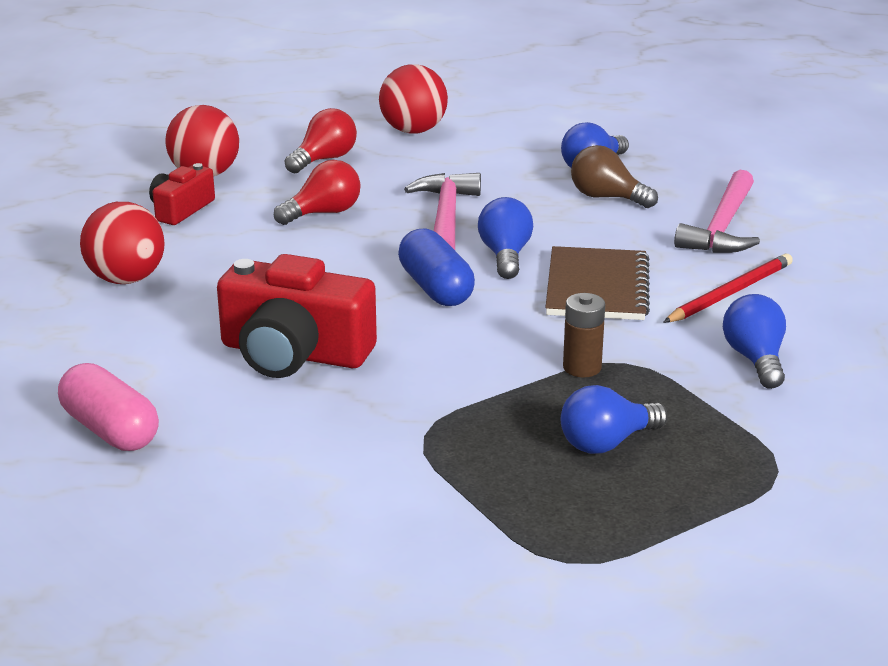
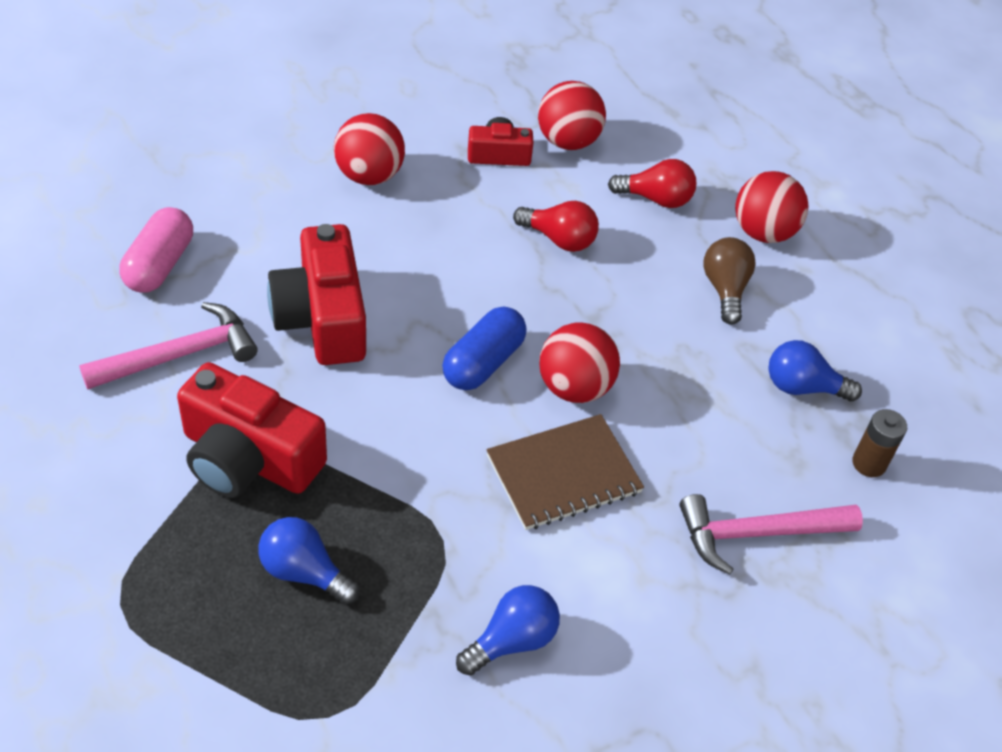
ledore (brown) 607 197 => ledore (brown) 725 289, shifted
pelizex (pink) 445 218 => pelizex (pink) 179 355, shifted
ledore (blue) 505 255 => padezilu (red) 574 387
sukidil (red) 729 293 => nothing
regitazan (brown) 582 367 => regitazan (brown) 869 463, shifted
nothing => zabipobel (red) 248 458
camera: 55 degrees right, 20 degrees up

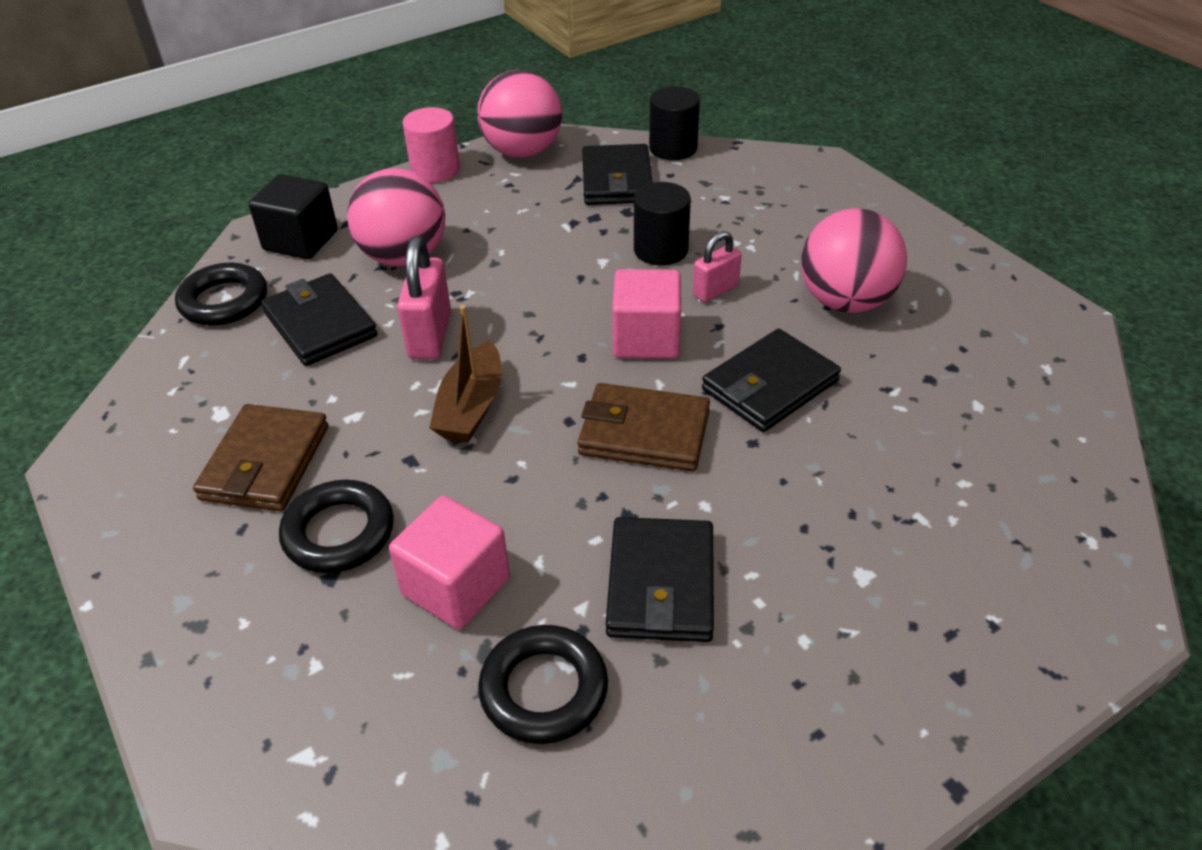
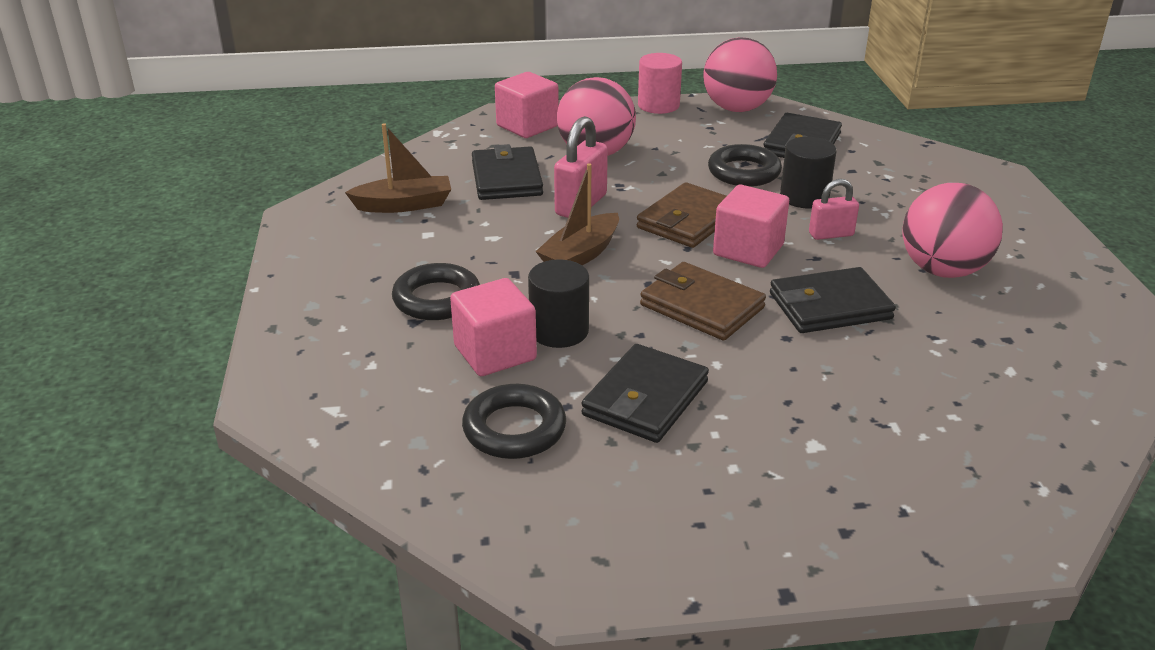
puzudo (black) 673 148 => puzudo (black) 559 331, shifted
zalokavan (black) 301 240 => zalokavan (pink) 527 126
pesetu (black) 224 301 => pesetu (black) 744 172, shifted
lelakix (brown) 265 462 => lelakix (brown) 688 220, shifted
nothing => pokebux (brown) 404 205
camera: 25 degrees right, 10 degrees down

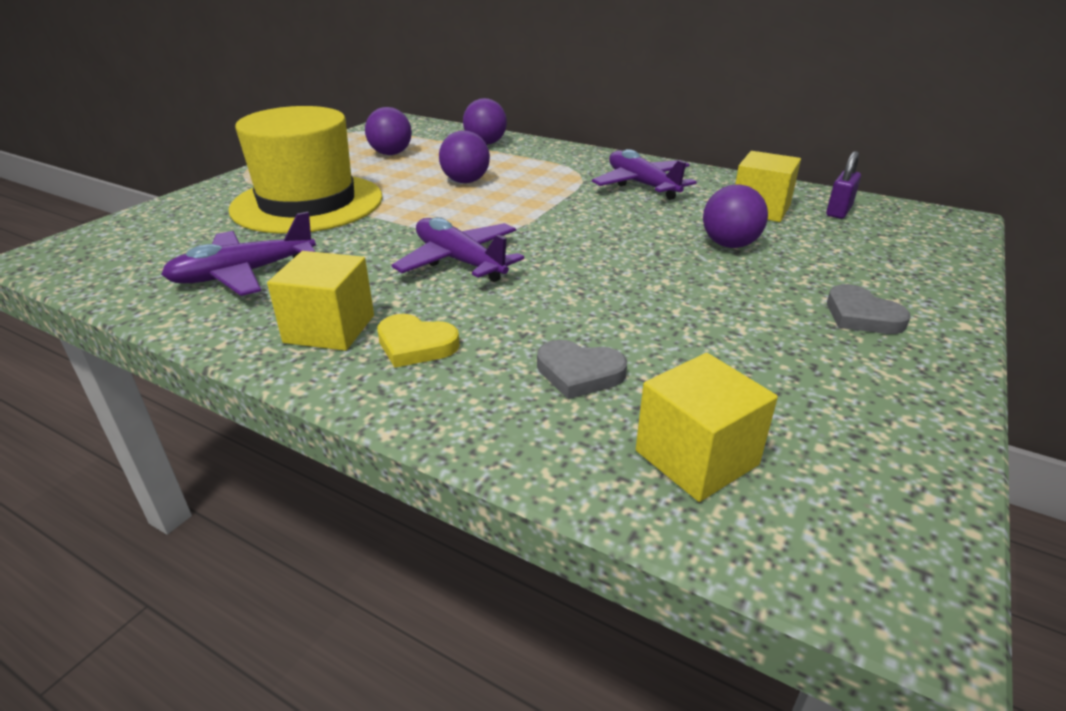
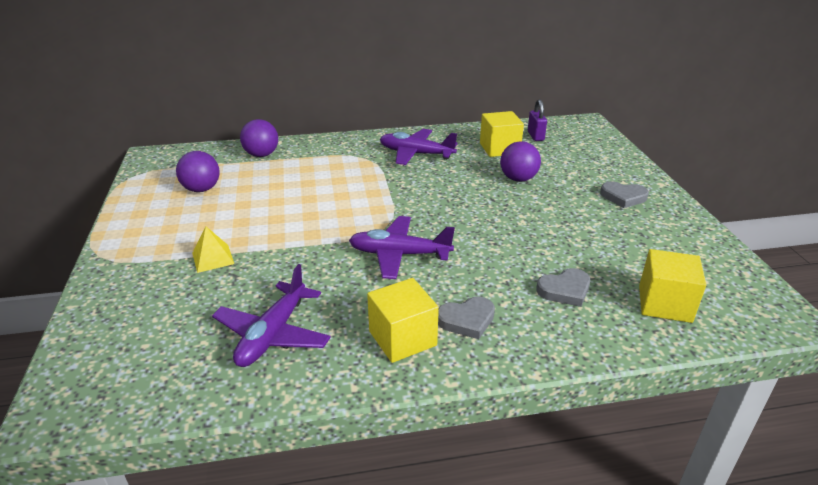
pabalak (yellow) 307 203 => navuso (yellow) 213 258
padezilu (purple) 465 181 => nothing
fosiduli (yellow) 415 345 => fosiduli (grey) 467 320
camera: 40 degrees left, 0 degrees up

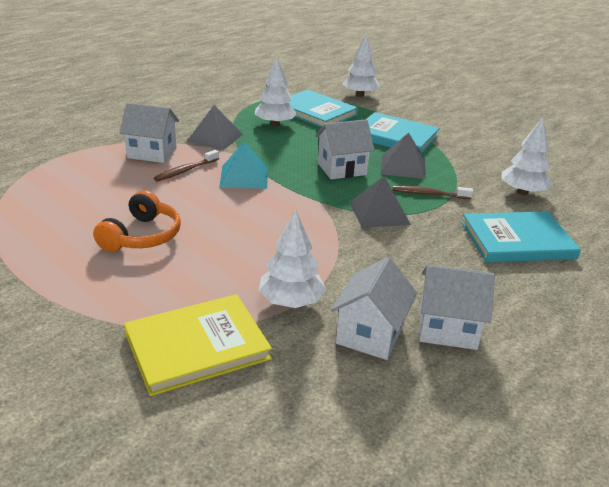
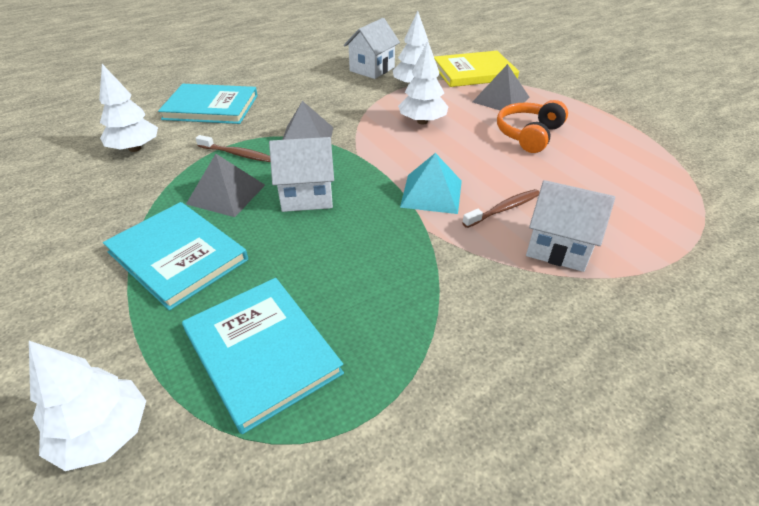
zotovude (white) 275 124 => zotovude (white) 422 121, shifted
navuso (grey) 214 138 => navuso (grey) 501 99, shifted
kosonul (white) 447 328 => nothing
camera: 165 degrees left, 10 degrees up

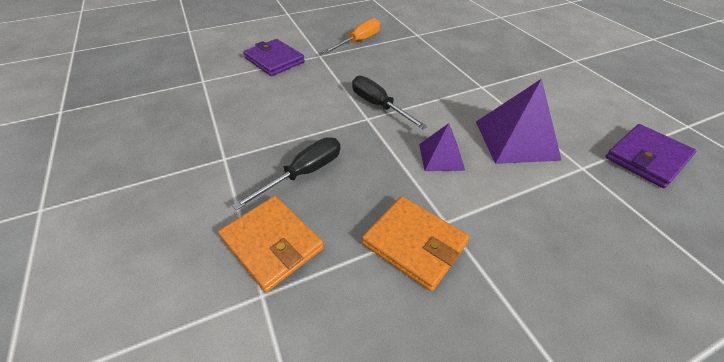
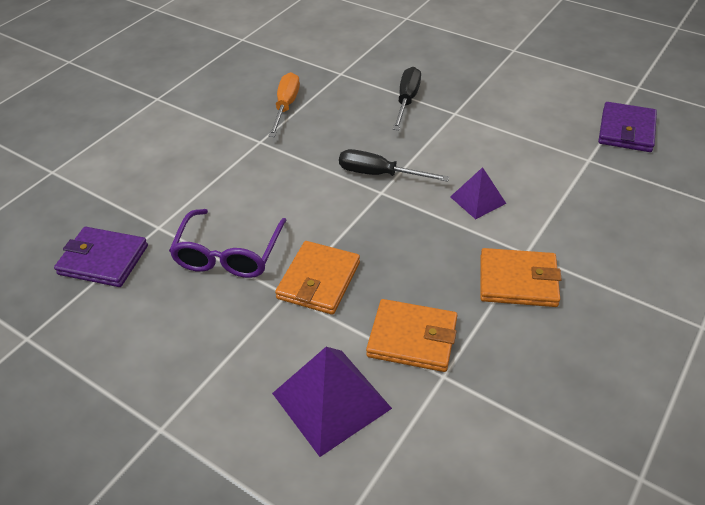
lelakix (purple) 274 60 => lelakix (purple) 103 260, shifted
navuso (purple) 516 139 => navuso (purple) 331 400, shifted
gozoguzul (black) 304 173 => gozoguzul (black) 407 100, shifted
nothing => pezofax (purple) 229 254
nothing => lelakix (orange) 318 280
camera: 30 degrees left, 0 degrees up

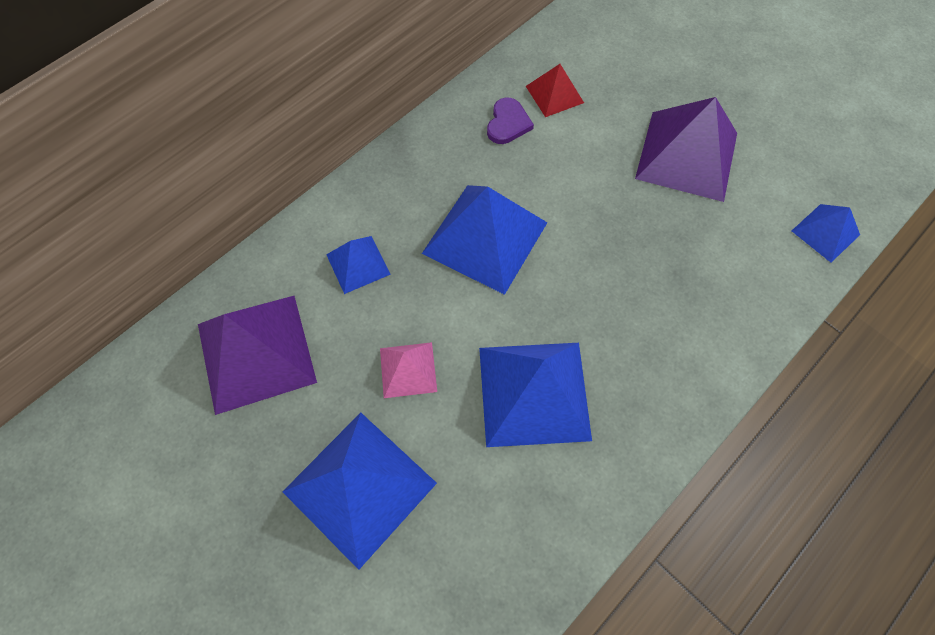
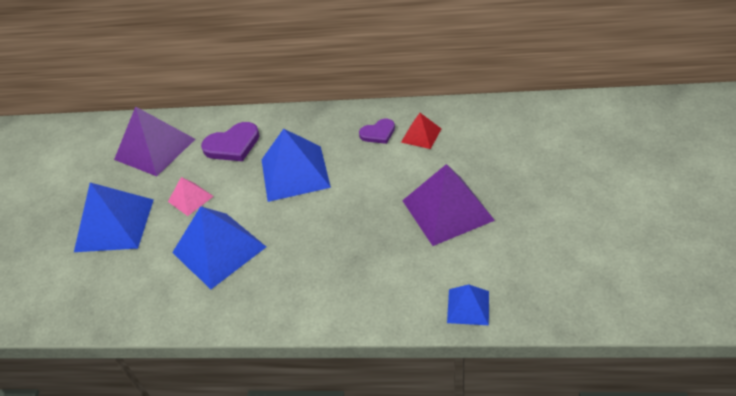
navuso (blue) 358 264 => fosiduli (purple) 233 145
camera: 55 degrees right, 20 degrees down

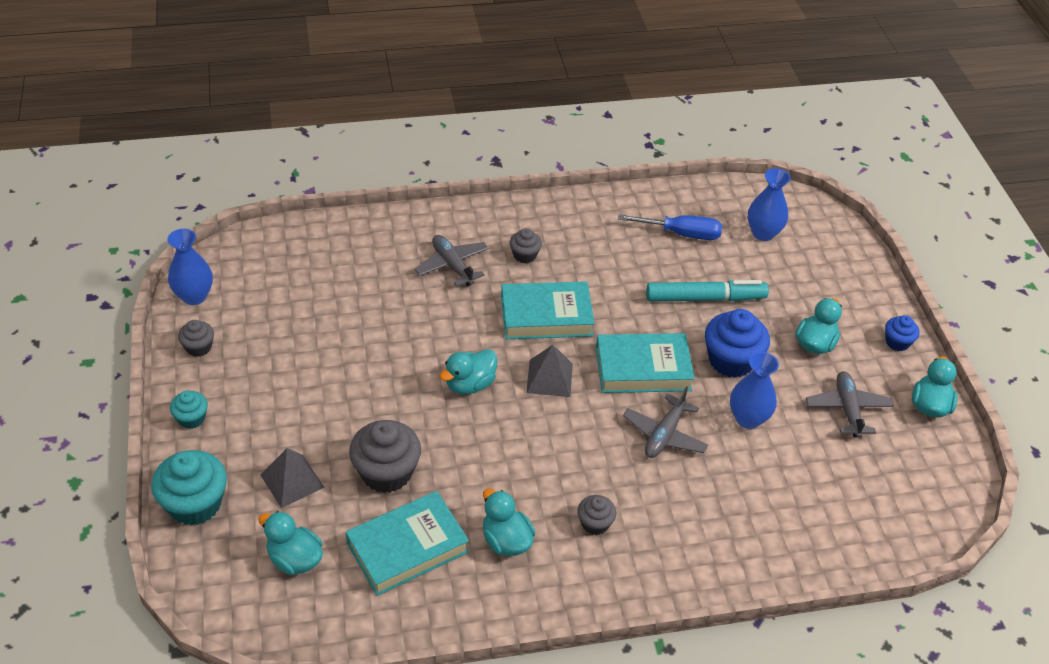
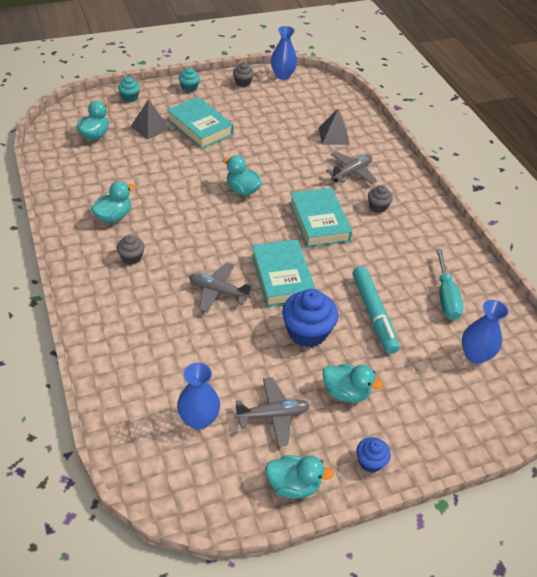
gozoguzul (blue) 681 234 => gozoguzul (turquoise) 446 297
navuso (grey) 549 378 => navuso (grey) 334 136, shifted
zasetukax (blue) 748 418 => zasetukax (blue) 199 419, shifted
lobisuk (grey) 386 472 => nothing
lobisuk (turquoise) 195 504 => lobisuk (turquoise) 130 97, x0.54
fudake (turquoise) 407 547 => fudake (turquoise) 200 127, shifted
camera: 80 degrees right, 0 degrees up

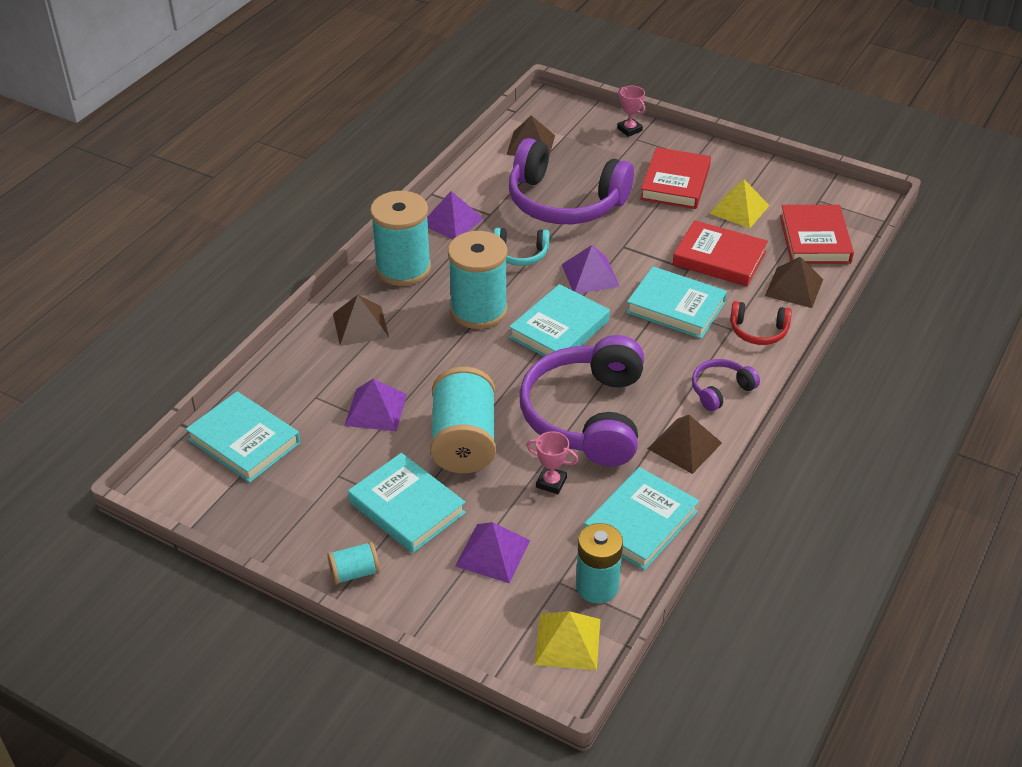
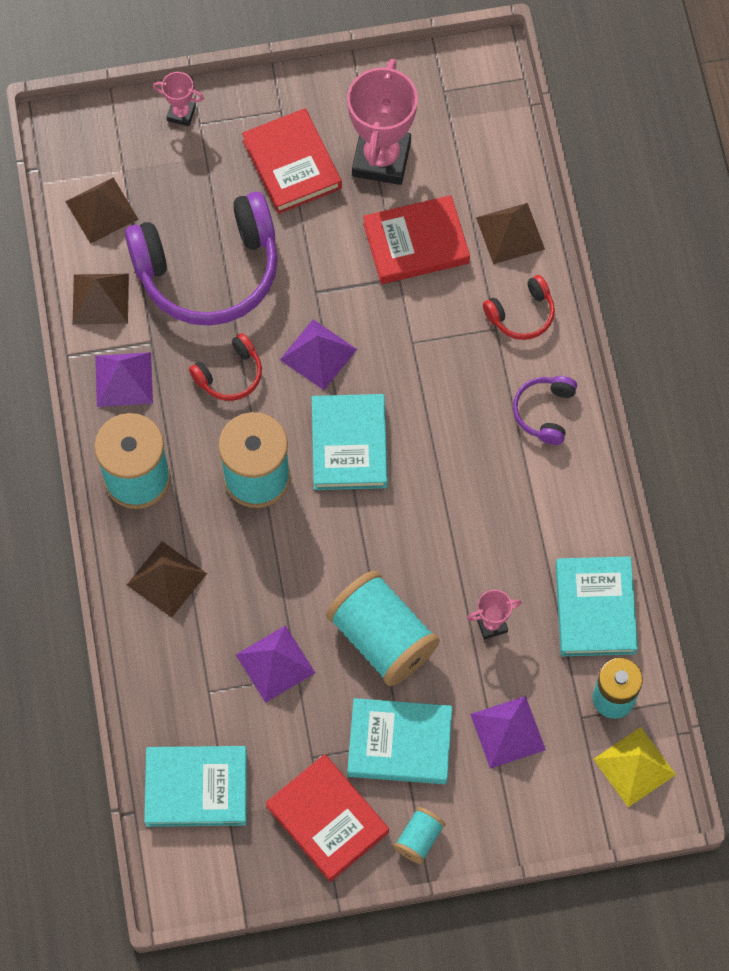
navuso (yellow) 739 209 => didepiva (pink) 381 159
fudake (red) 815 239 => fudake (red) 327 819, shifted
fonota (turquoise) 520 254 => fonota (red) 230 375
fudake (turquoise) 676 307 => nothing
fonota (purple) 586 416 => nothing
navuso (brown) 684 445 => navuso (brown) 100 299, shifted
camera: 40 degrees left, 25 degrees up

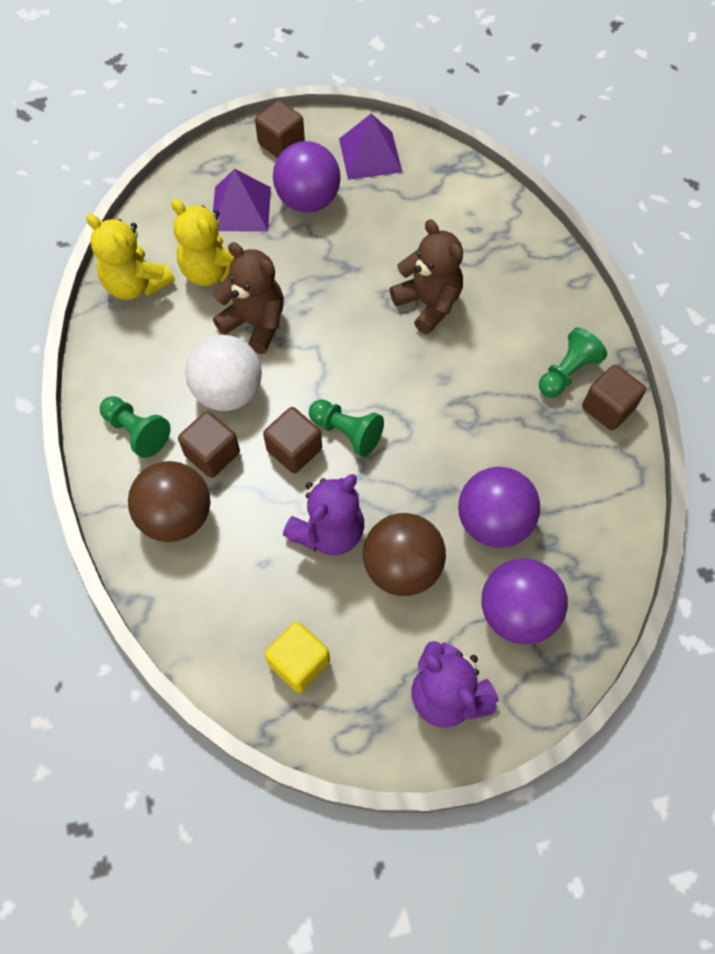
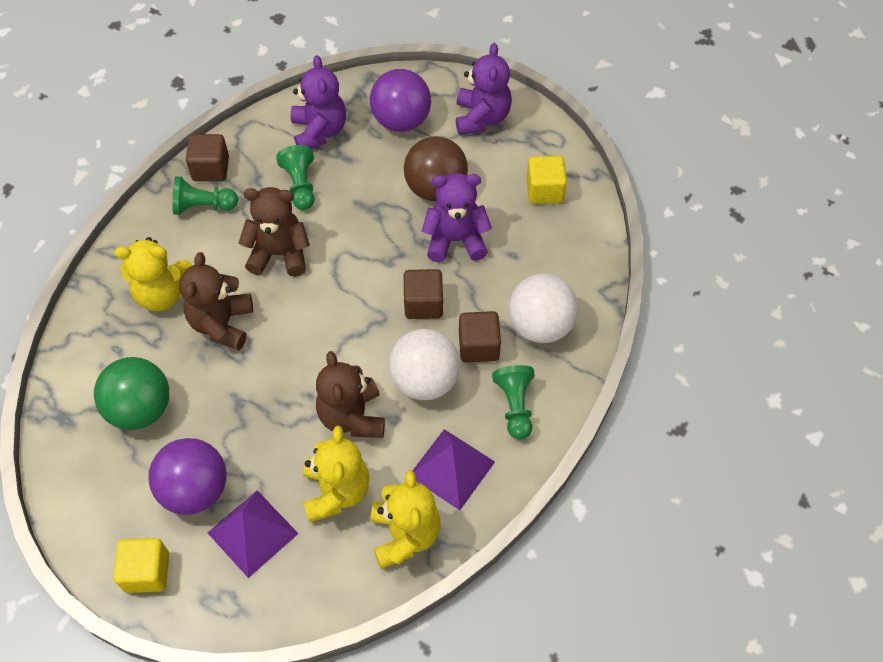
zalokavan (brown) 281 143 => zalokavan (yellow) 147 572
navuso (purple) 370 155 => navuso (purple) 452 468, shifted
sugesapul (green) 347 432 => sugesapul (green) 300 185, shifted
padezilu (brown) 176 516 => padezilu (white) 540 325
padezilu (purple) 493 522 => nothing
nothing => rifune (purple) 319 131
nothing => rifune (brown) 279 254
nothing => rifune (yellow) 163 293
nothing => padezilu (green) 140 409
camera: 135 degrees left, 5 degrees down

